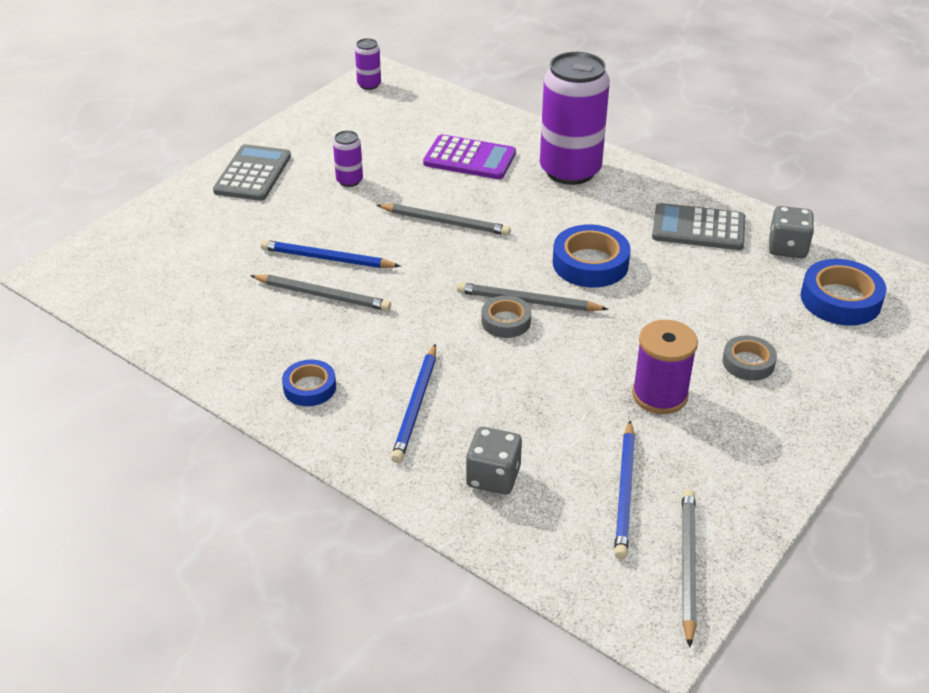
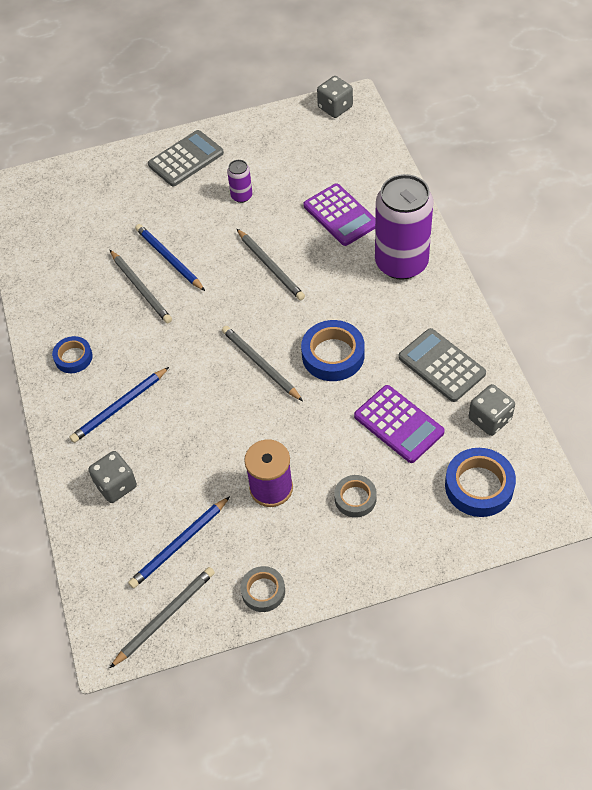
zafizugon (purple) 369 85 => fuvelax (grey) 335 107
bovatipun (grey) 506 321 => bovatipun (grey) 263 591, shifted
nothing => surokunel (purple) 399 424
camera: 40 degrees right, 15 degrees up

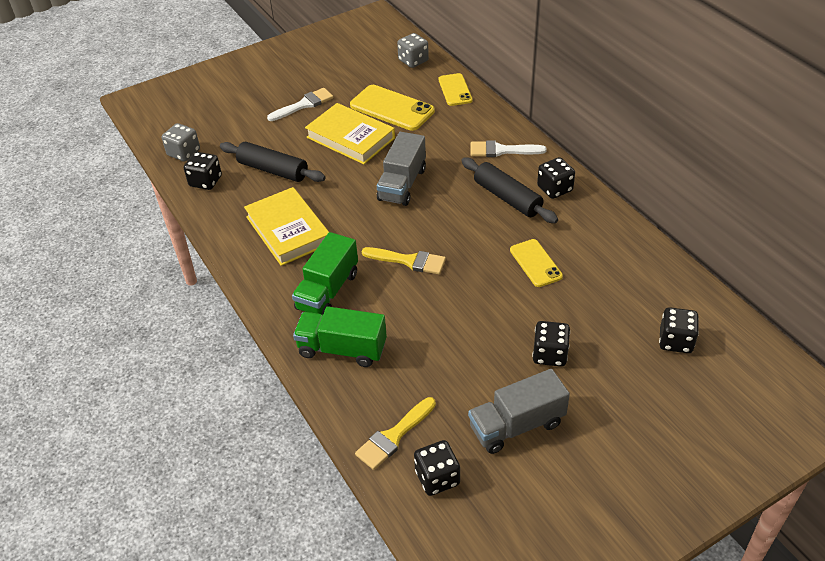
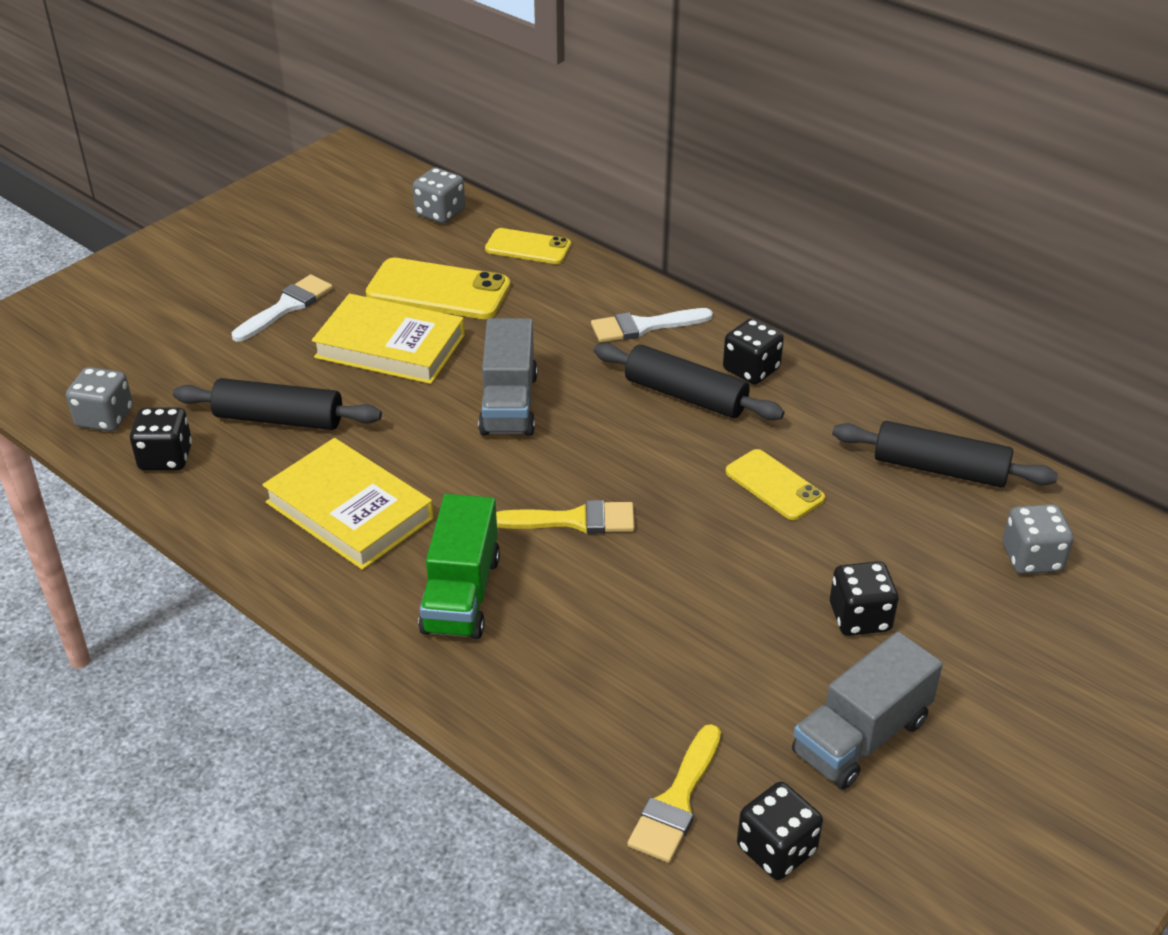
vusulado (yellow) 455 90 => vusulado (yellow) 528 247, 45 degrees counterclockwise
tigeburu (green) 342 349 => nothing
fuvelax (black) 675 341 => fuvelax (grey) 1032 558
nothing => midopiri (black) 939 469
camera: 20 degrees left, 5 degrees down

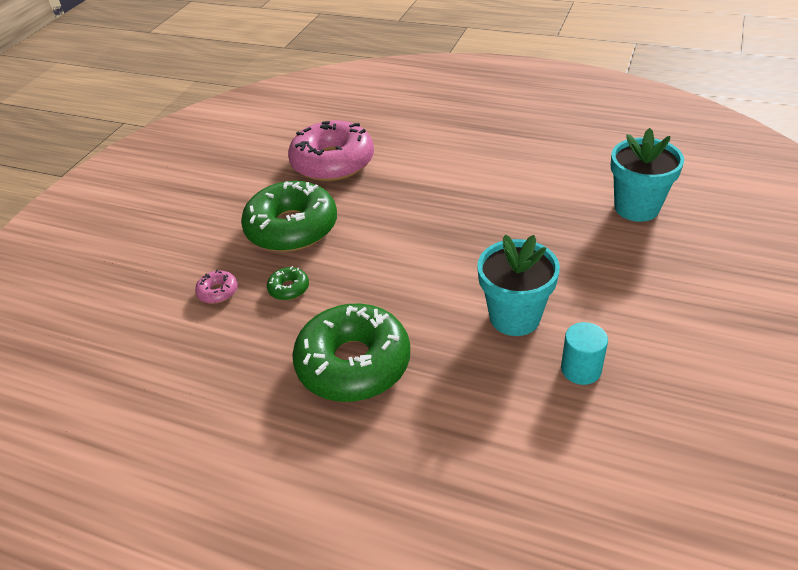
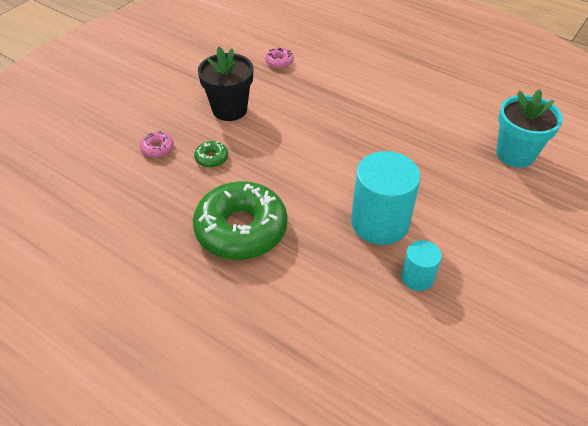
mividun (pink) 333 162 => mividun (pink) 279 62, x0.41
mividun (green) 292 228 => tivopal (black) 229 109
tivopal (turquoise) 514 317 => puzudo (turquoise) 380 222
camera: 10 degrees right, 5 degrees up

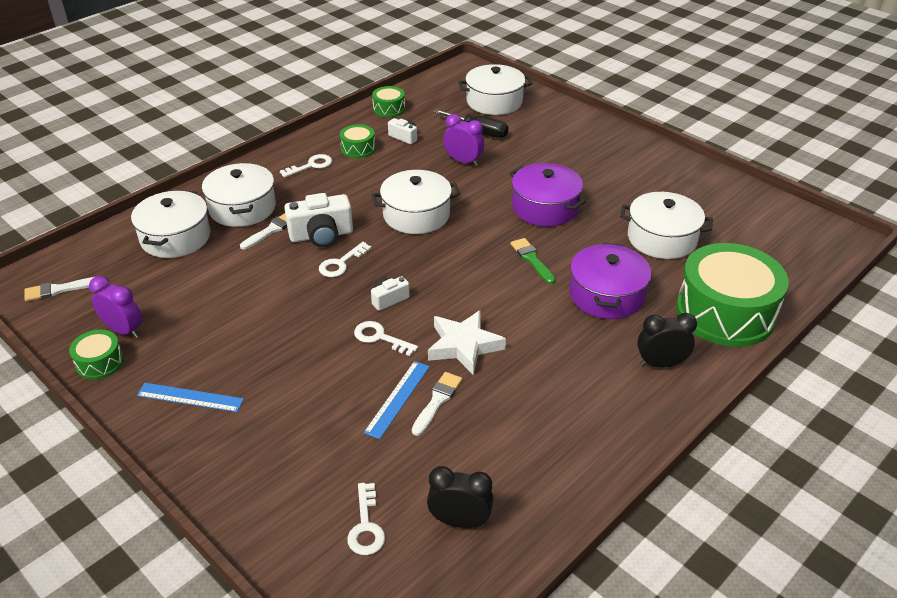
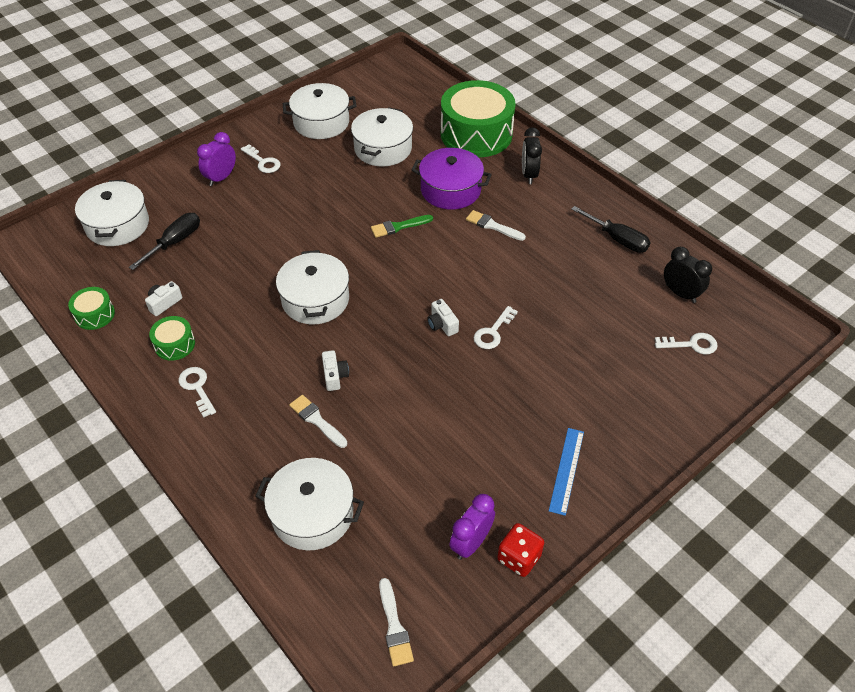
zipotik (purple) 463 161 => zipotik (purple) 221 178, shifted
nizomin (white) 242 208 => nizomin (white) 321 122, shifted
nizomin (purple) 545 208 => nothing
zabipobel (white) 321 235 => zabipobel (white) 335 376, x0.55
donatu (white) 341 263 => donatu (white) 263 162, shifted
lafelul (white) 464 346 => nothing
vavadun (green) 100 362 => fuvelax (red) 519 558
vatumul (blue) 397 398 => nothing
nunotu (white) 437 401 => nunotu (white) 492 226, shifted
zipotik (black) 459 521 => zipotik (black) 680 293, 120 degrees clockwise
nothing => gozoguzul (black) 617 239
camera: 85 degrees left, 10 degrees up

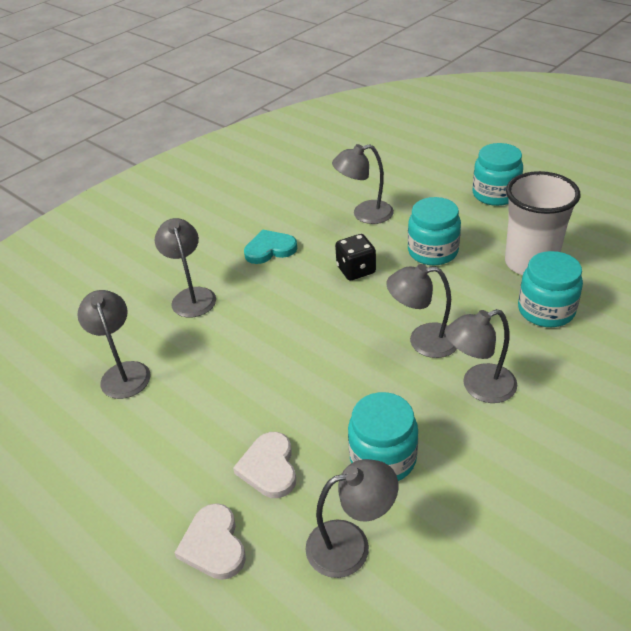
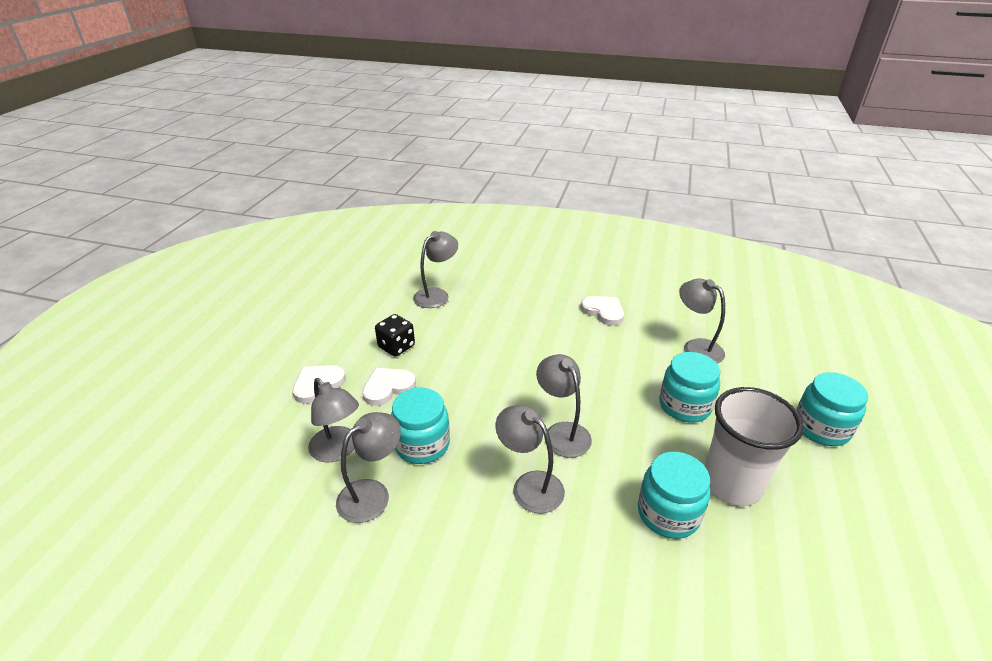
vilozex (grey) 191 296 => vilozex (grey) 372 493, shifted
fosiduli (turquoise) 270 249 => fosiduli (white) 603 311
fuvelax (black) 356 270 => fuvelax (black) 396 347, shifted
camera: 60 degrees right, 5 degrees down

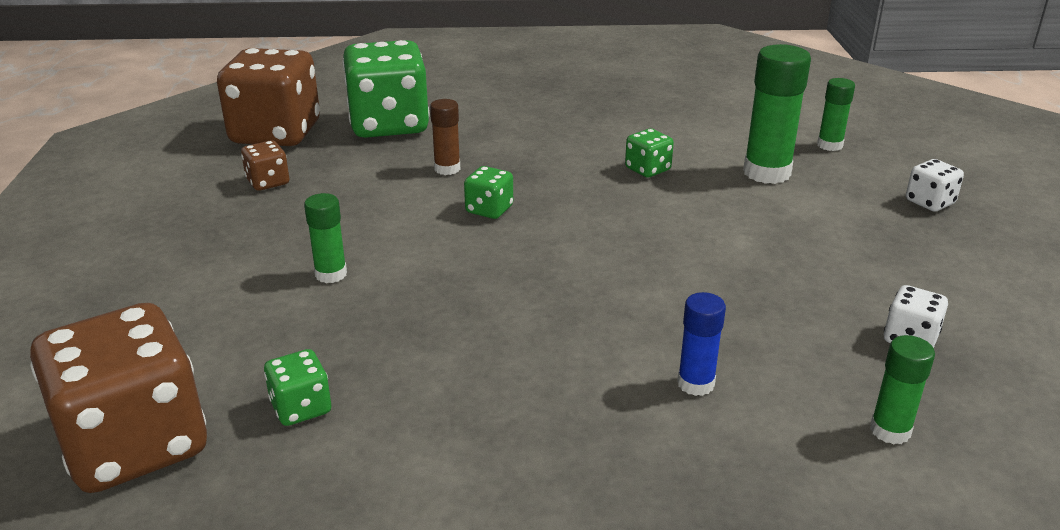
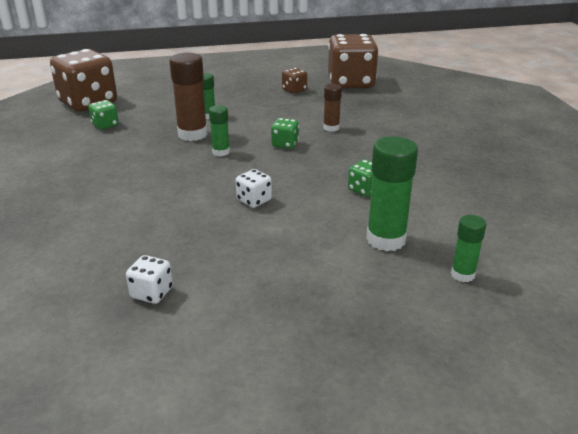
fuvelax (green) 389 125 => nothing
fuvelax (white) 929 202 => fuvelax (white) 254 200, shifted
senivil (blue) 695 383 => nothing
senivil (green) 890 430 => senivil (green) 221 152, shifted
nothing => senivil (brown) 192 134
camera: 80 degrees right, 0 degrees up

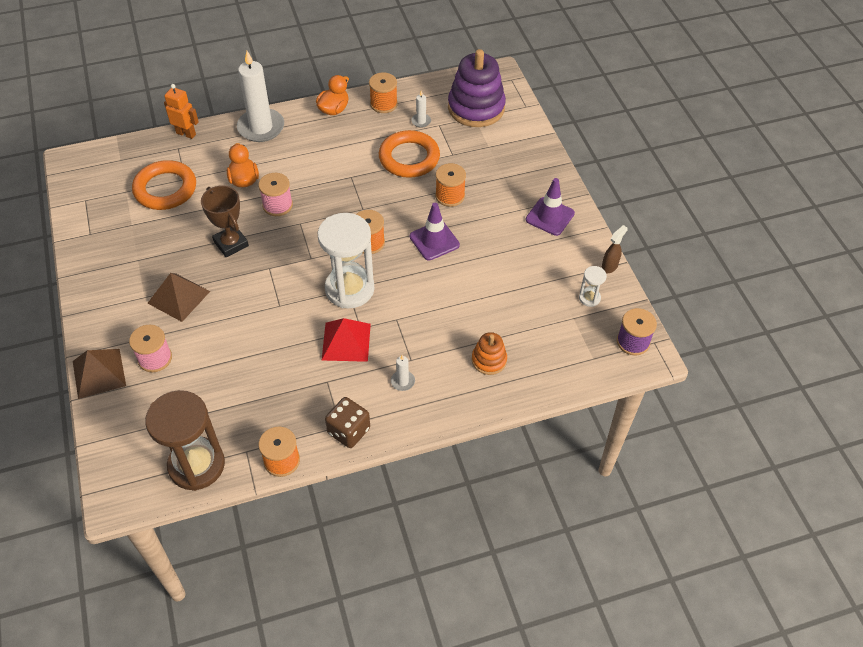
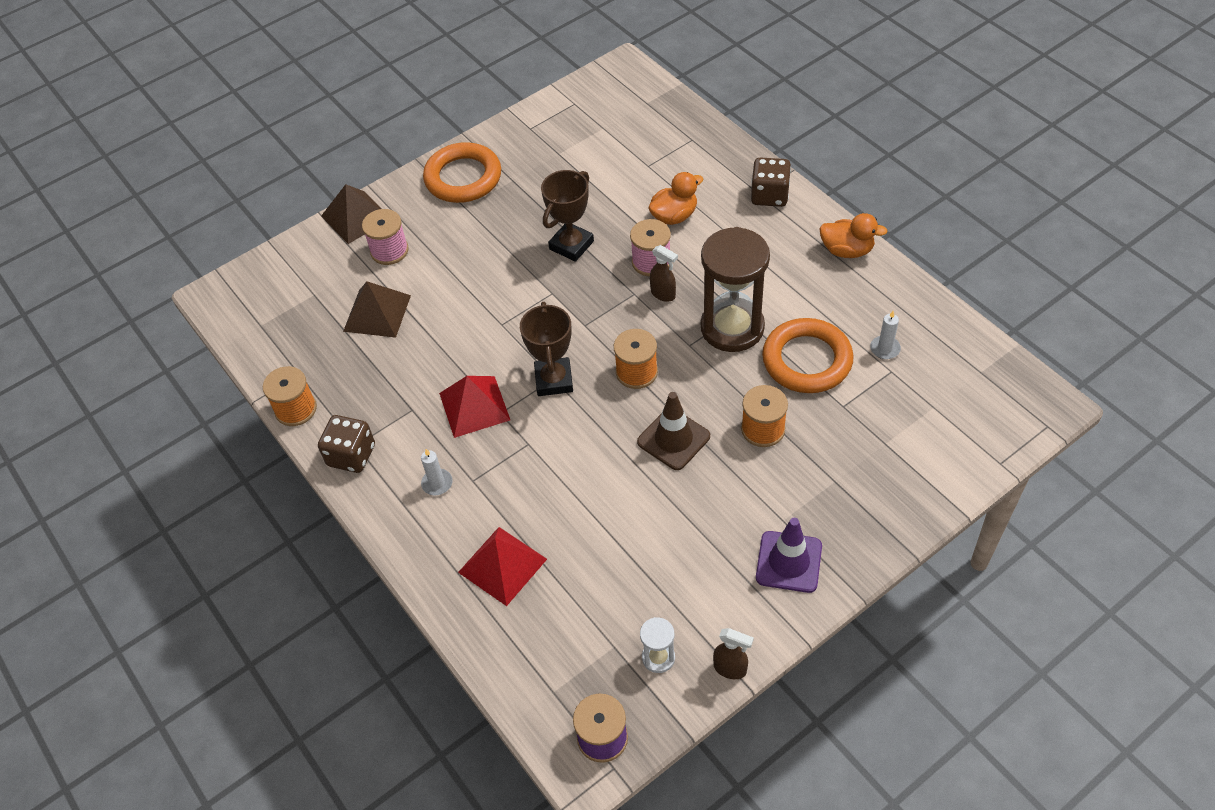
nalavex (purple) 476 108 => nothing
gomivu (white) 261 127 => fuvelax (brown) 769 195
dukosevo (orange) 383 104 => nothing
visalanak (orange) 186 133 => nothing
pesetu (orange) 165 189 => pesetu (orange) 463 178, shifted
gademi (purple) 434 241 => gademi (brown) 673 439
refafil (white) 349 289 => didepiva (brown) 554 380
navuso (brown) 178 297 => navuso (brown) 377 313, shifted
nalavex (orange) 489 360 => navuso (red) 502 565
refafil (brown) 196 465 => refafil (brown) 732 327, shifted
nothing => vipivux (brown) 663 294
camera: 75 degrees right, 0 degrees up

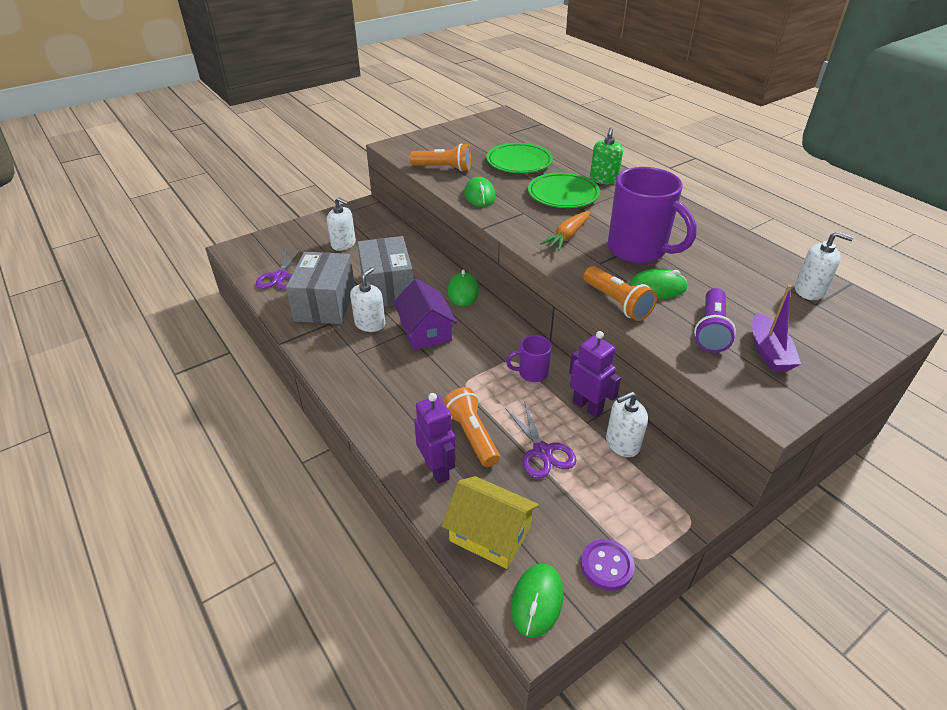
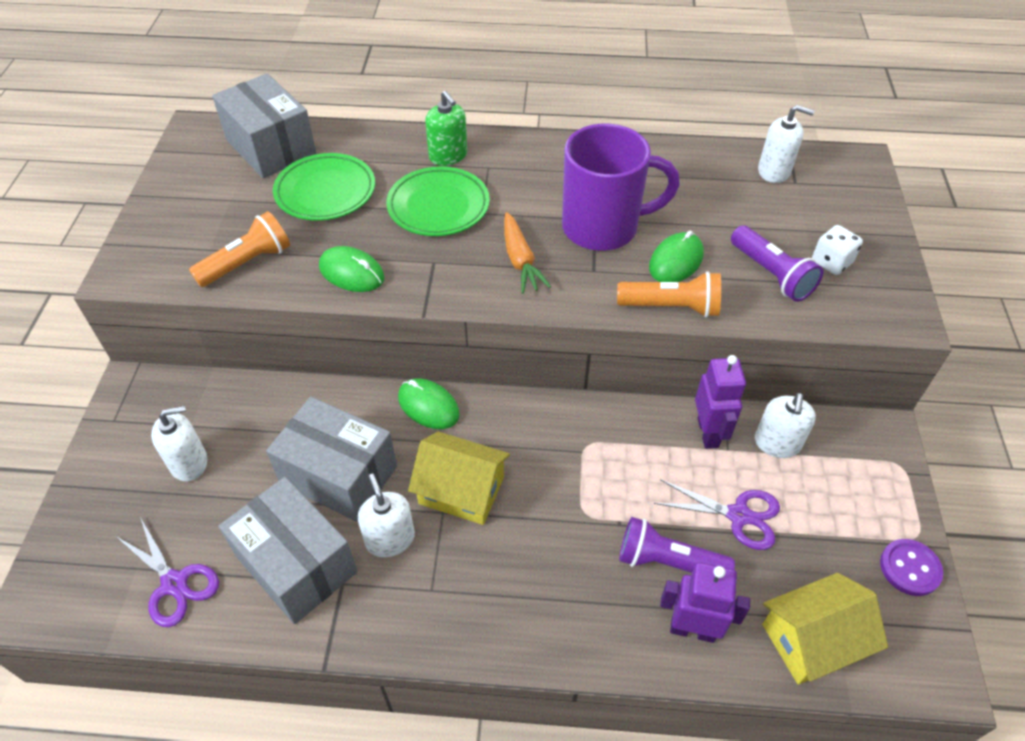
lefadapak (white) 809 290 => lefadapak (white) 774 171, 45 degrees clockwise
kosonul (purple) 425 331 => kosonul (yellow) 461 490
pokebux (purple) 769 352 => fuvelax (white) 831 262
visalanak (purple) 587 407 => visalanak (purple) 708 432, 90 degrees clockwise
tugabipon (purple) 532 373 => nothing
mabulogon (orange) 472 435 => mabulogon (purple) 668 561
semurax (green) 537 601 => nothing
nothing => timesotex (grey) 271 147
camera: 50 degrees left, 10 degrees up

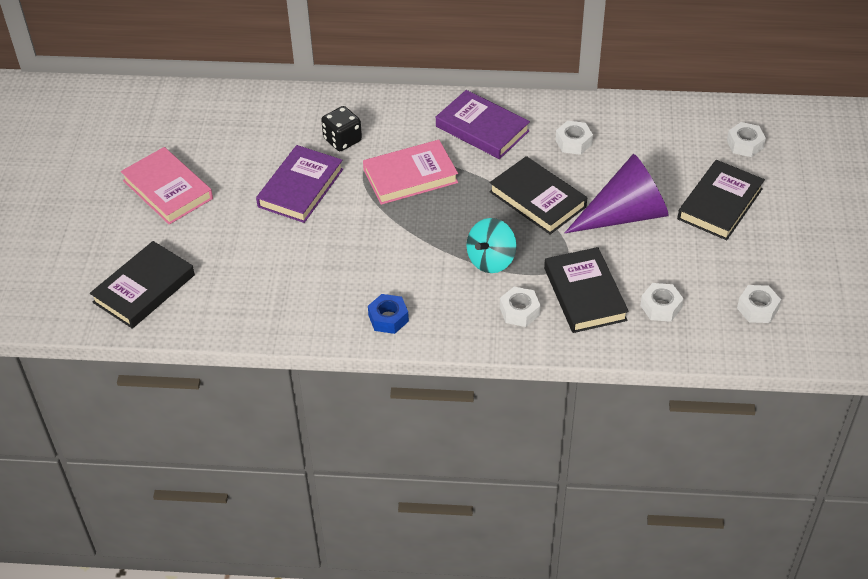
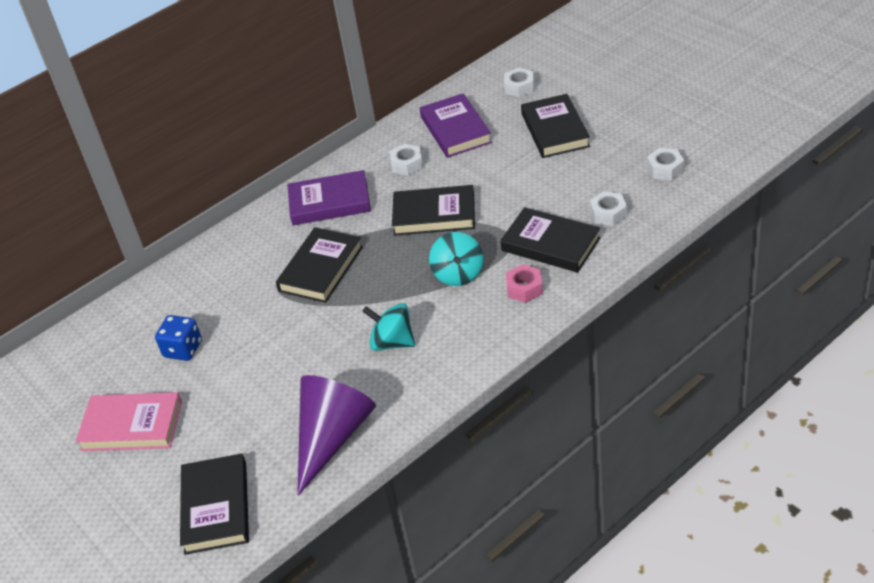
fuvelax (black) 342 140 => nothing
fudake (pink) 410 176 => fudake (black) 321 269
fudake (purple) 301 188 => fudake (purple) 456 129, shifted
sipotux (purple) 624 215 => sipotux (purple) 332 437, shifted
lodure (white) 519 311 => lodure (pink) 524 288
lodure (blue) 388 318 => nothing
nothing => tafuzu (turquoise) 392 342
nothing => fuvelax (blue) 183 349
camera: 40 degrees left, 5 degrees down

